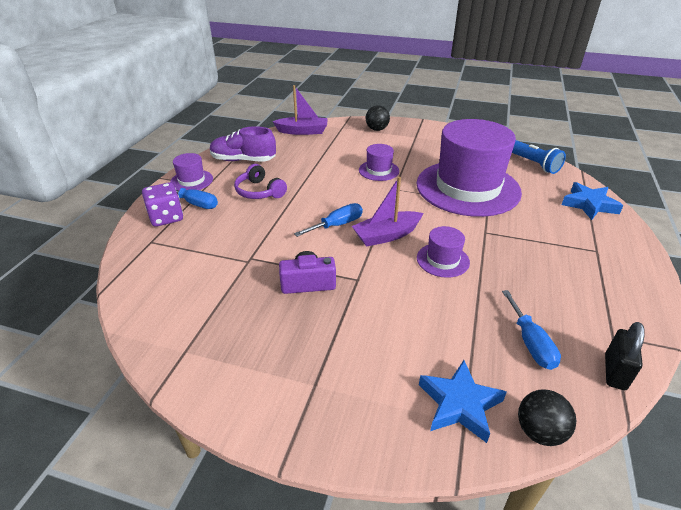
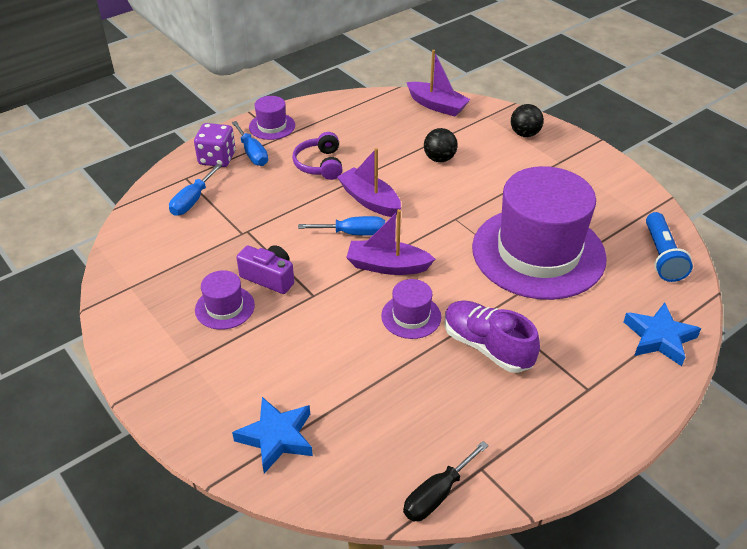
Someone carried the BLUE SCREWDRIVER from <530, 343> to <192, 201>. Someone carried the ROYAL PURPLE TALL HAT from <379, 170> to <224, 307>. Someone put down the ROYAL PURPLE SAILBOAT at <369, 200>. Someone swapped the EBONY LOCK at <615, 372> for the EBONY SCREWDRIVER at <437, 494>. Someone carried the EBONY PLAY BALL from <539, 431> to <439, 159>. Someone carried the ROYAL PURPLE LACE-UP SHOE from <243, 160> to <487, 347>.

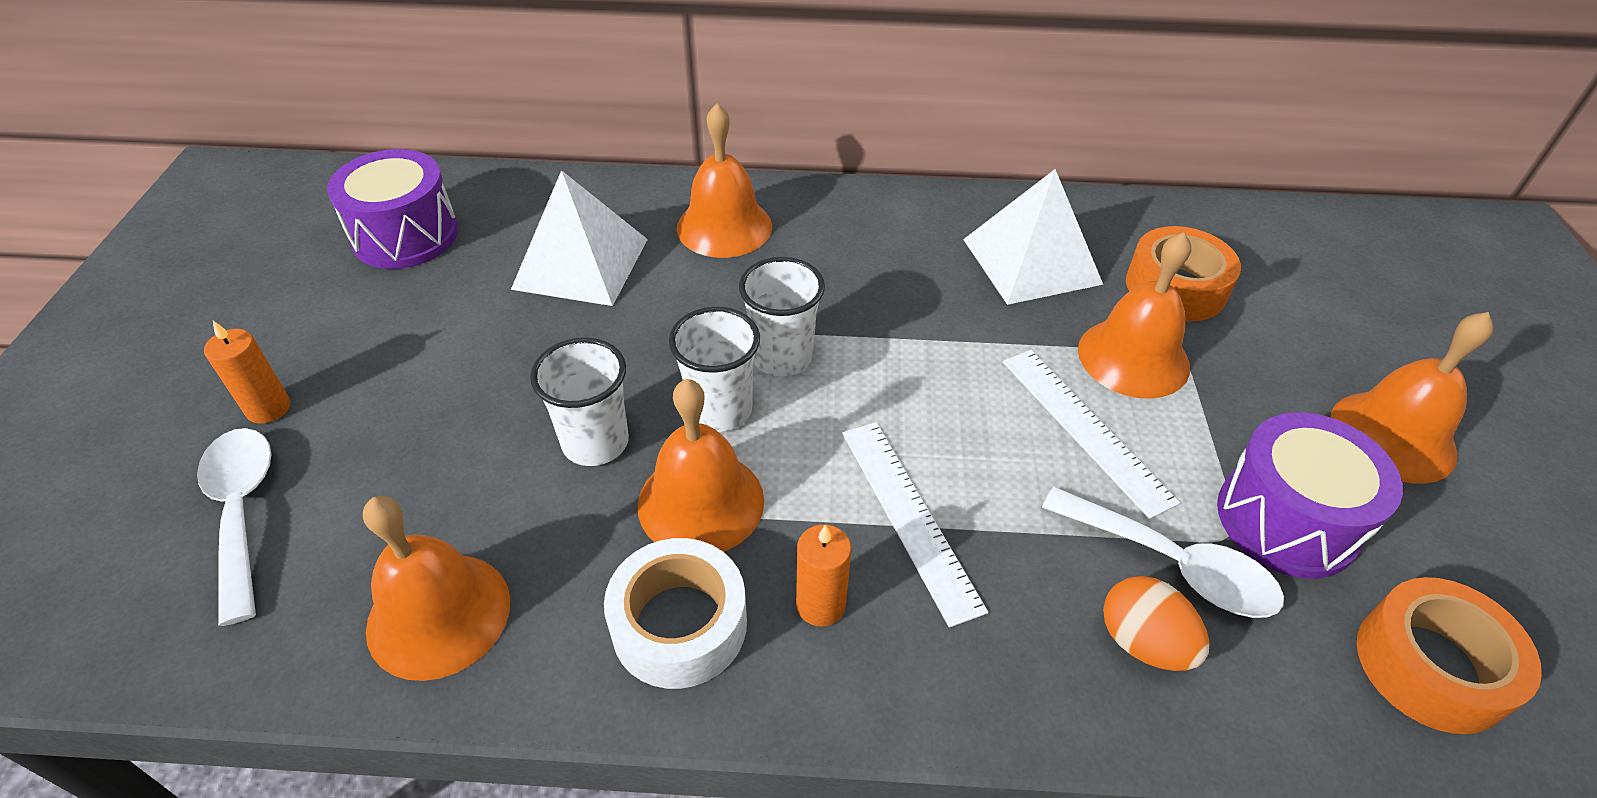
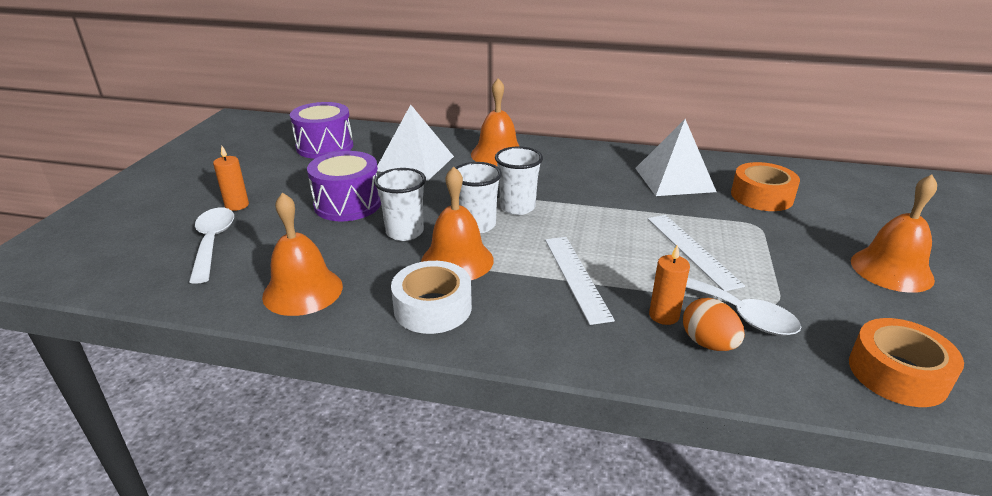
Someone carried the ROYAL PURPLE TOY DRUM from <1286, 520> to <348, 204>. Someone carried the ORANGE PILLAR CANDLE from <820, 605> to <664, 315>. Someone took away the ORANGE HAND BELL at <1133, 357>.

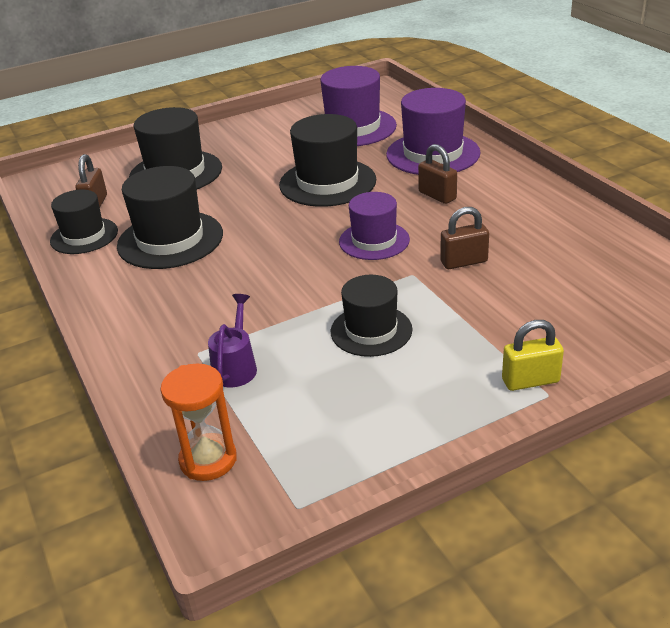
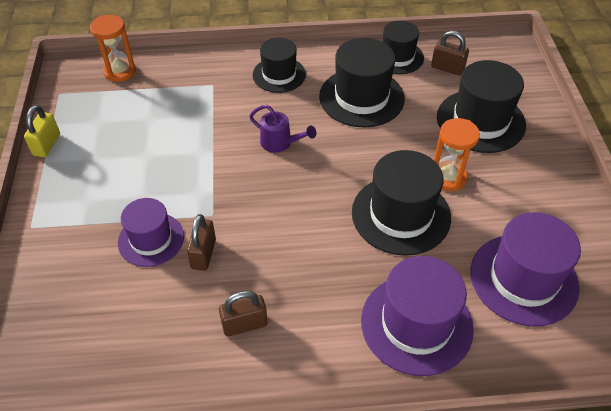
Someone carried the YELLOW LOCK from <530, 381> to <47, 145>. Someone carried the ROYAL PURPLE TALL HAT from <374, 241> to <151, 239>. Someone carried the BROWN LOCK from <437, 196> to <244, 324>. Someone carried the ROYAL PURPLE WATERING CAN from <236, 366> to <280, 143>. Someone carried the EBONY TALL HAT from <371, 330> to <279, 75>. Someone put down the ORANGE SAND TIMER at <448, 177>.

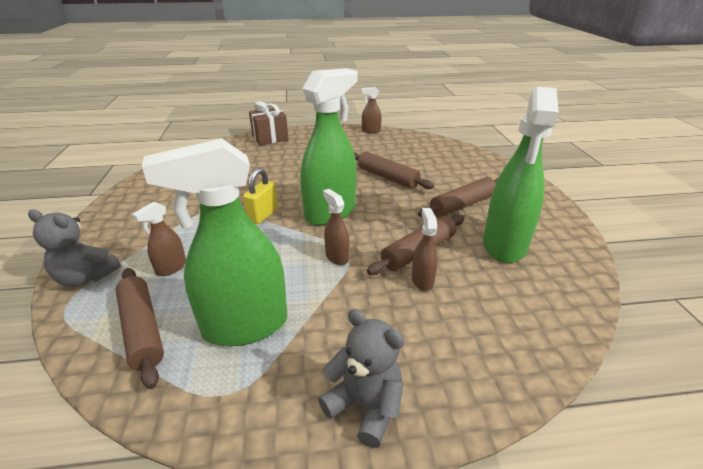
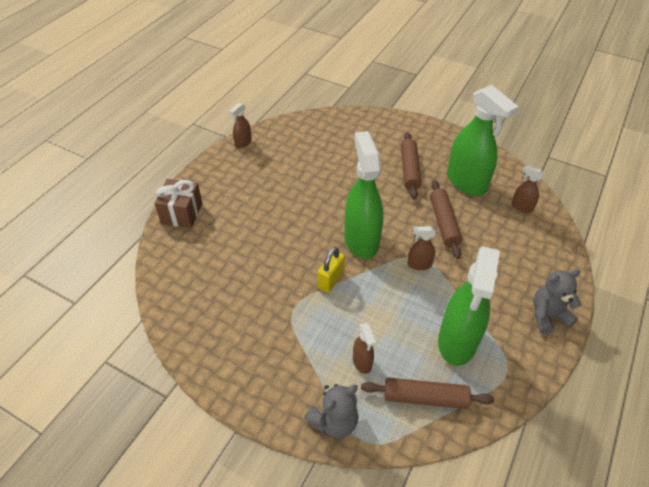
Someone rotated the YELLOW LOCK at <263, 215> by 60 degrees clockwise. Someone carried the BROWN SPRAYER from <422, 280> to <521, 207>. Someone took away the BROWN DOUGH ROLLER at <387, 177>.

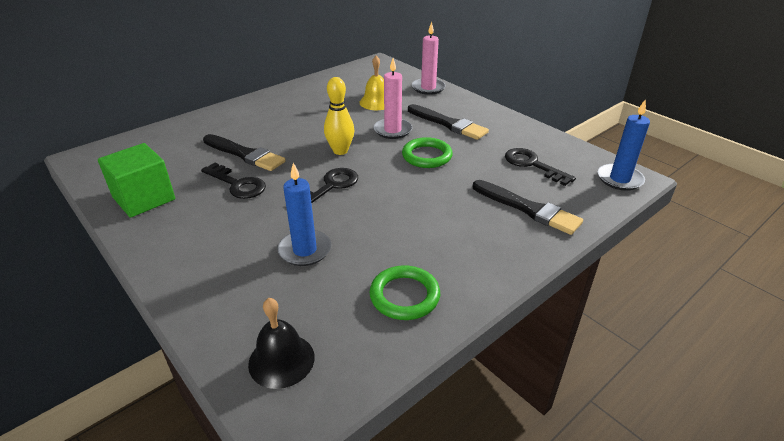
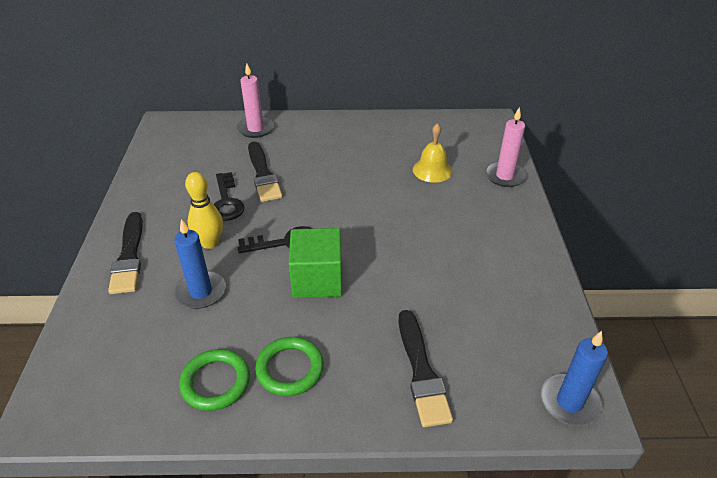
Someone carried the EBONY PAINT BRUSH from <448, 124> to <129, 256>. Someone carried the YELLOW BOWLING PIN from <340, 151> to <210, 243>. Someone carried the PINK PILLAR CANDLE from <392, 130> to <255, 129>. Someone carried the LEAF-GREEN HOOP from <427, 156> to <290, 369>. Someone carried the LEAF-GREEN CUBE from <144, 198> to <317, 279>. Someone took away the EBONY HAND BELL at <281, 360>. Someone took away the EBONY KEY at <532, 165>.

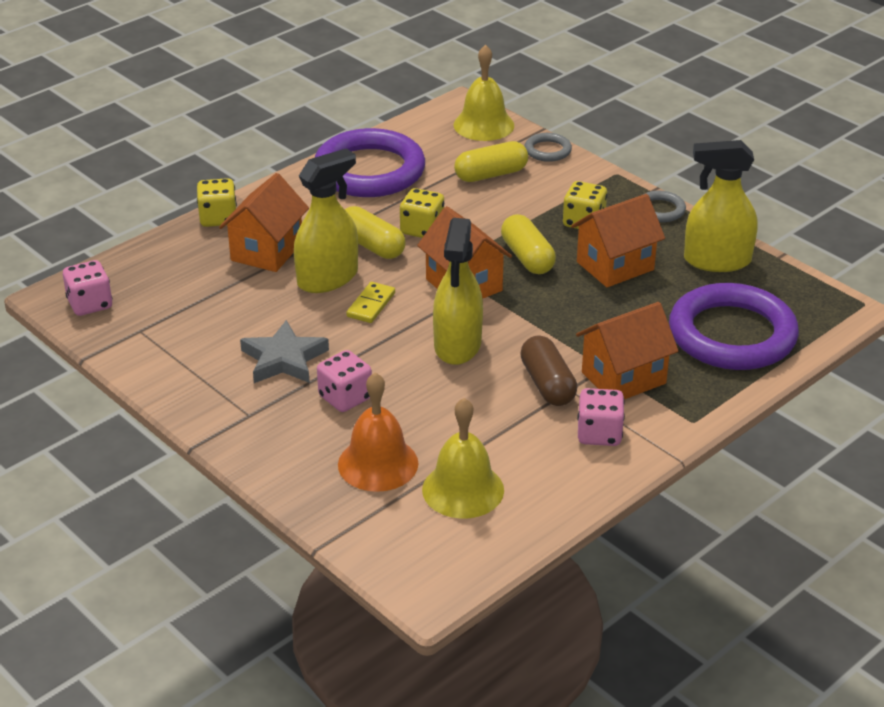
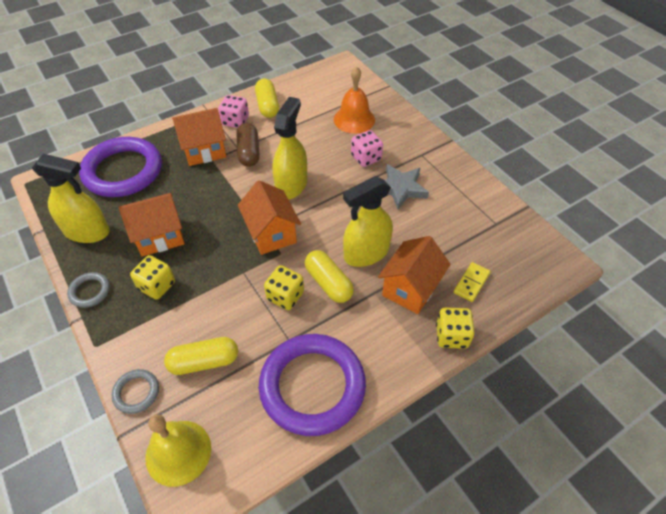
Someone carried the YELLOW CAPSULE from <527, 257> to <267, 106>. Someone carried the YELLOW DOMINO TILE from <371, 305> to <471, 283>. Someone took away the PINK DICE at <90, 304>. Someone took away the YELLOW HAND BELL at <463, 489>.

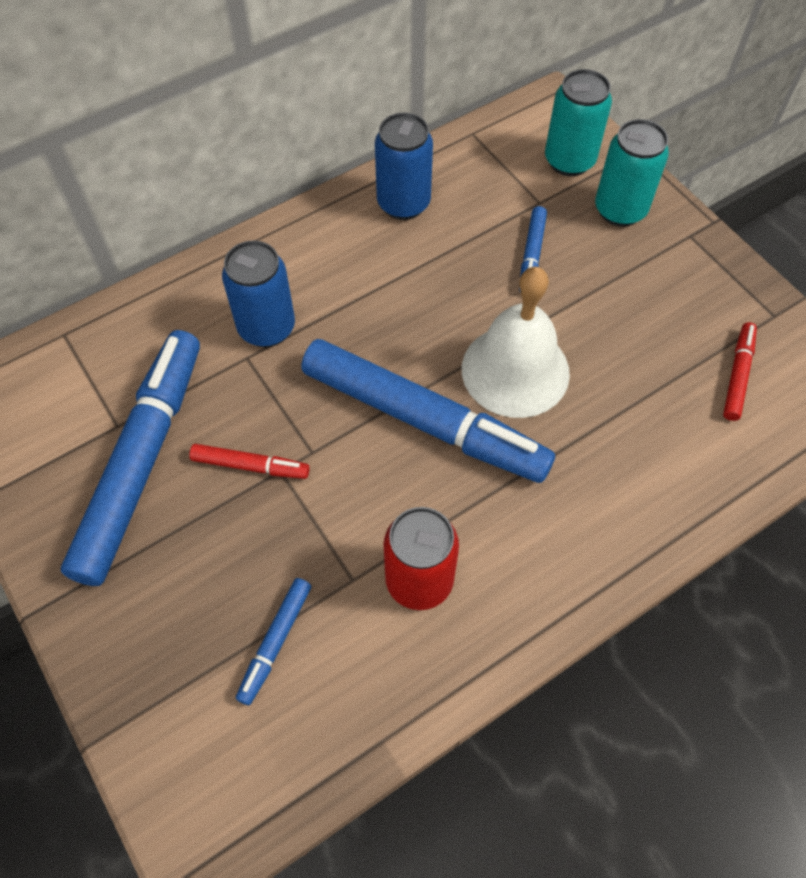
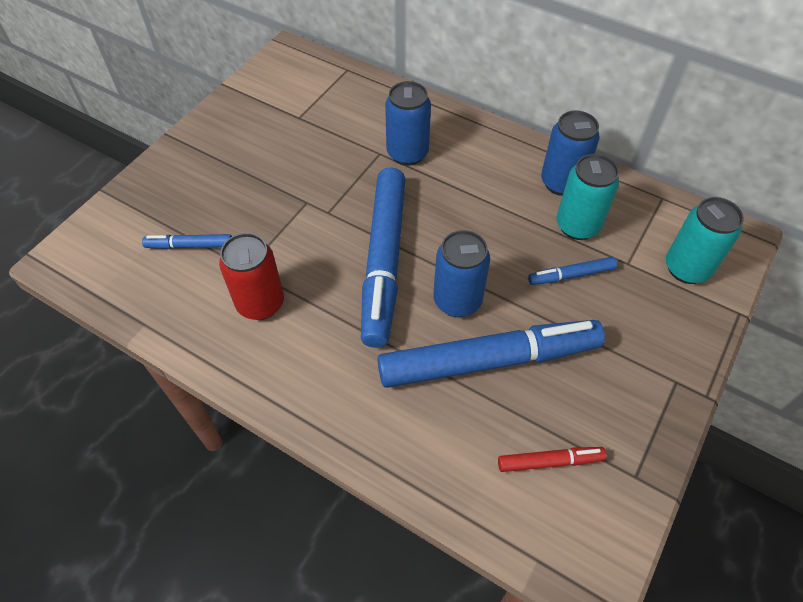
Someone carried the BLUE FELT PEN from <142, 461> to <489, 360>. Someone swapped the SNOW-WHITE HAND BELL at <515, 370> for the BLUE TIN at <457, 301>. Someone carried the TEAL TIN from <620, 210> to <577, 226>. Someone took away the RED FELT PEN at <250, 466>.

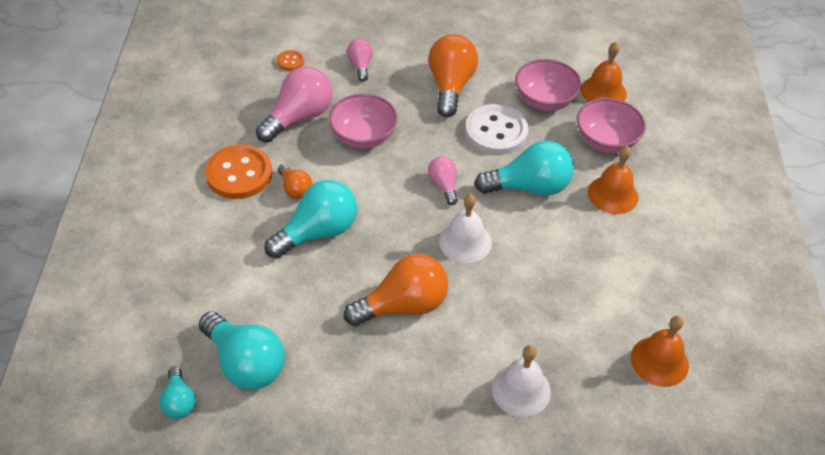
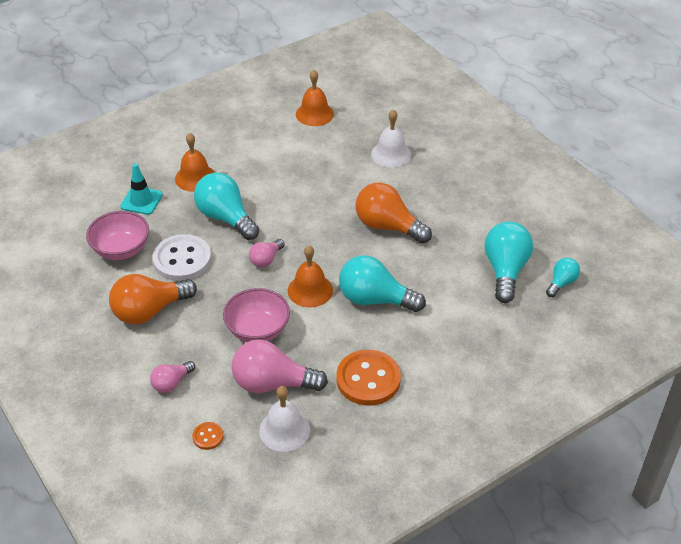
Someone swapped the PINK SERVING BOWL at <606, 141> for the TEAL TRAFFIC CONE at <141, 201>. Someone carried the SNOW-WHITE HAND BELL from <465, 242> to <284, 430>. Someone carried the ORANGE HAND BELL from <603, 91> to <310, 290>. Someone took away the ORANGE LIGHTBULB at <295, 189>.

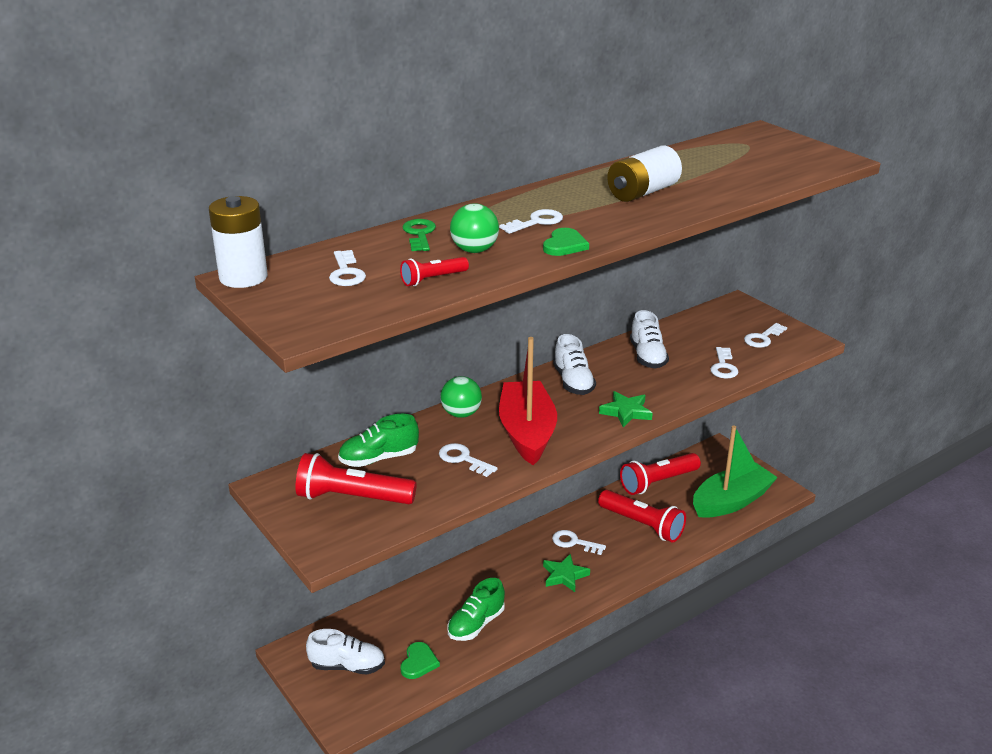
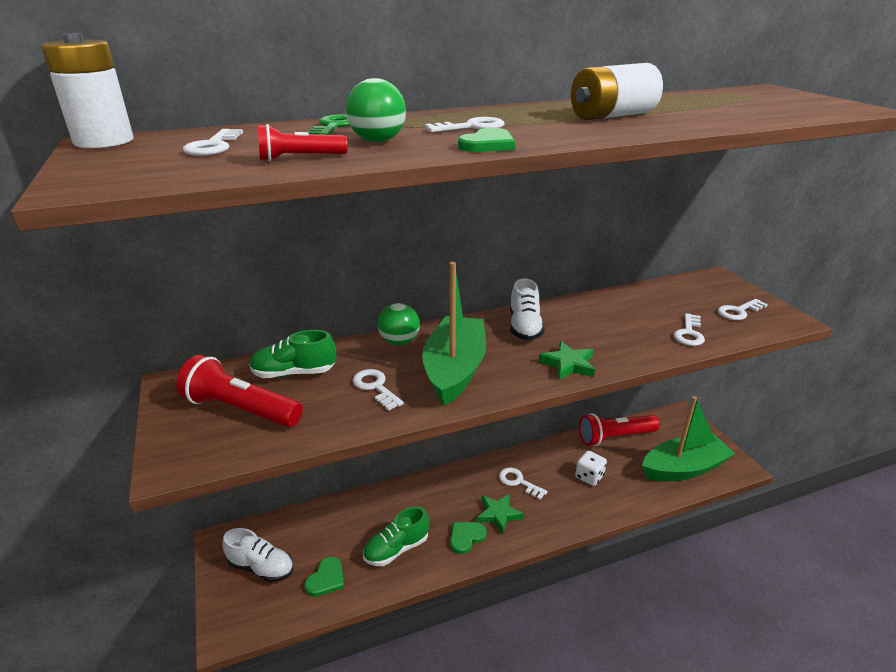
Someone repainted the RED SAILBOAT at <527, 432>, which became the LEAF-GREEN SAILBOAT at <455, 370>. Someone put down the LEAF-GREEN LOVE HEART at <466, 537>. Someone swapped the RED FLASHLIGHT at <642, 525> for the SNOW-WHITE DICE at <589, 476>. Someone took away the SNOW-WHITE LACE-UP SHOE at <647, 356>.

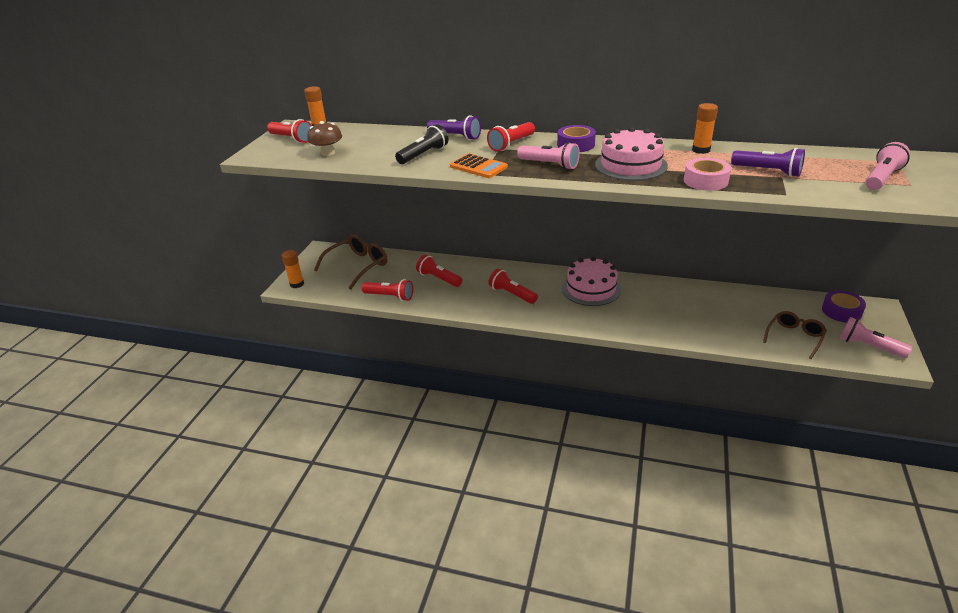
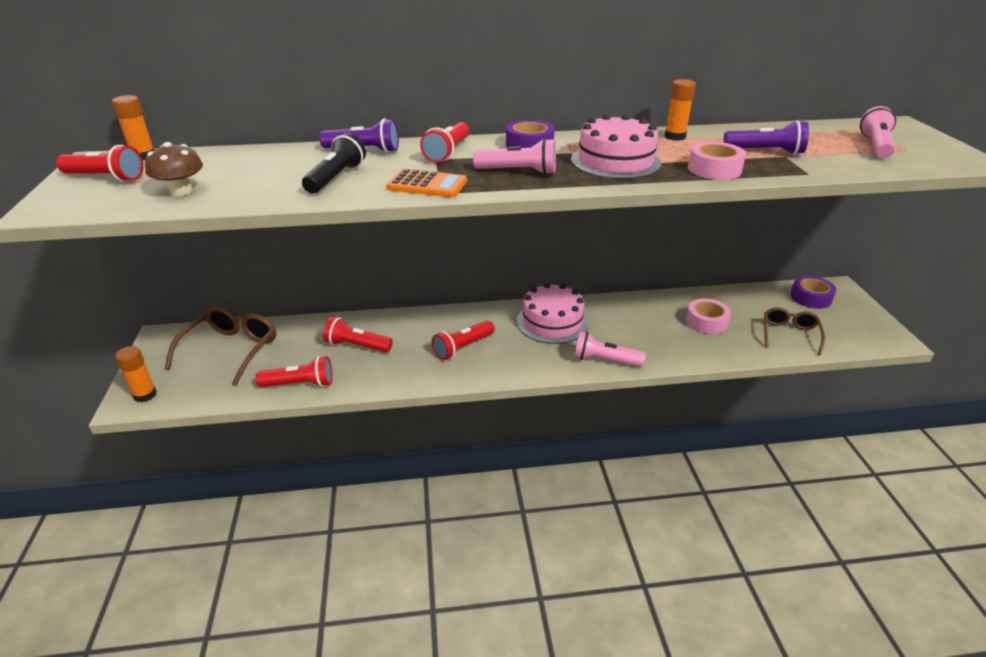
Someone rotated the RED FLASHLIGHT at <512, 294> by 60 degrees counterclockwise. Someone carried the PINK FLASHLIGHT from <869, 346> to <604, 360>. Someone put down the PINK ROLL OF TAPE at <706, 322>.

